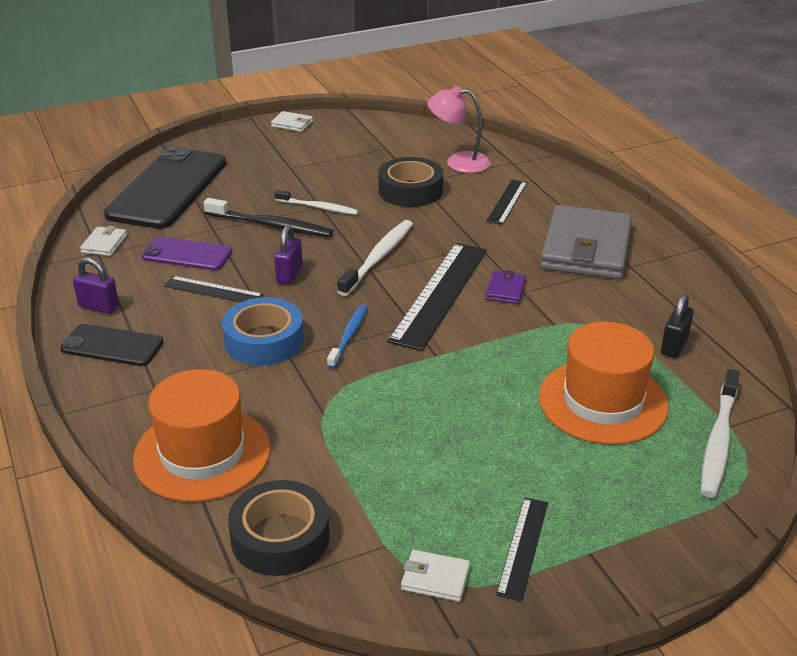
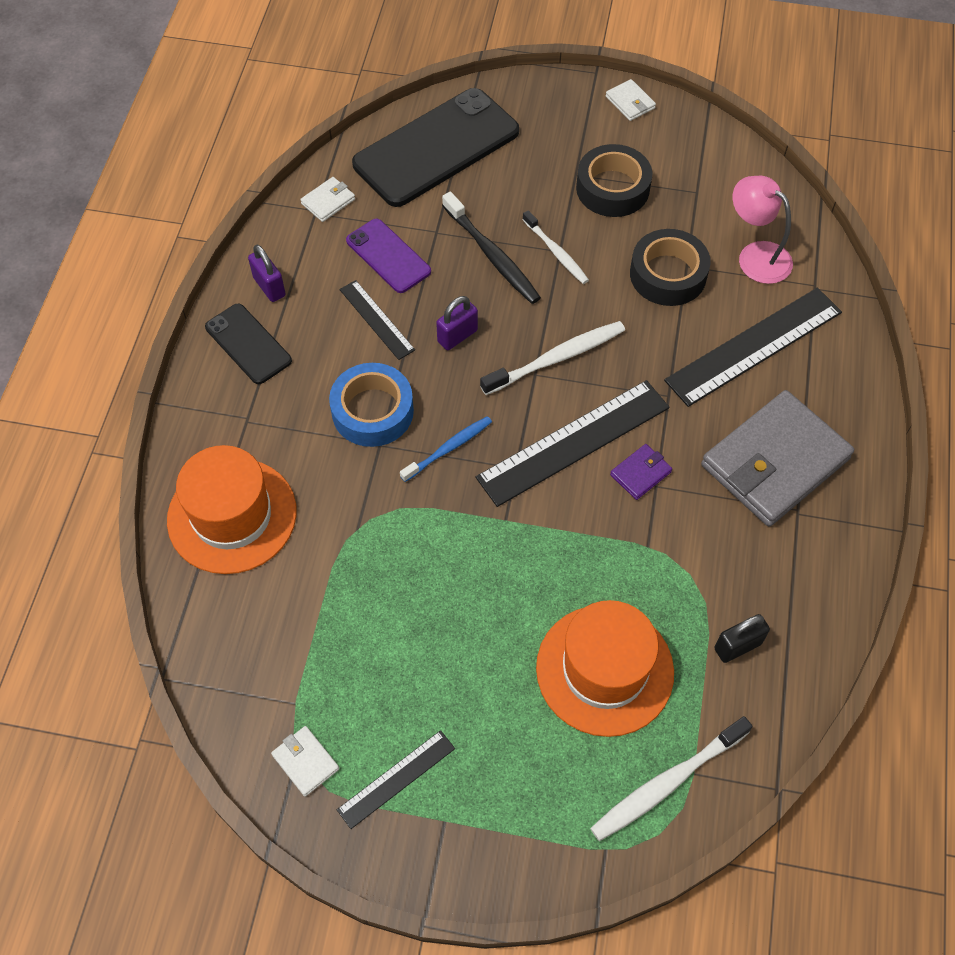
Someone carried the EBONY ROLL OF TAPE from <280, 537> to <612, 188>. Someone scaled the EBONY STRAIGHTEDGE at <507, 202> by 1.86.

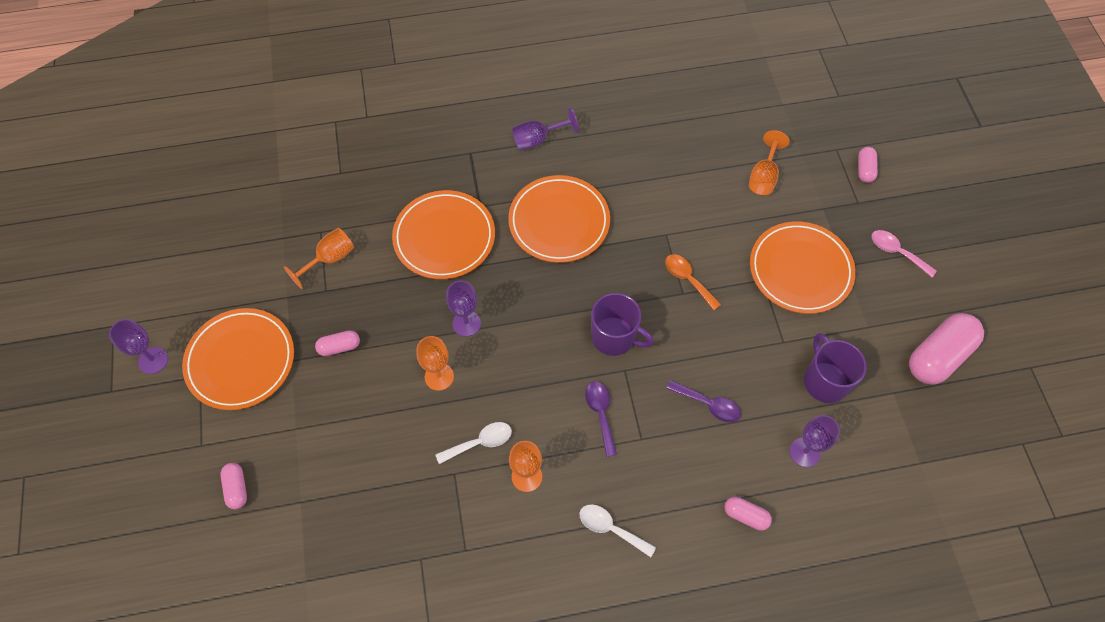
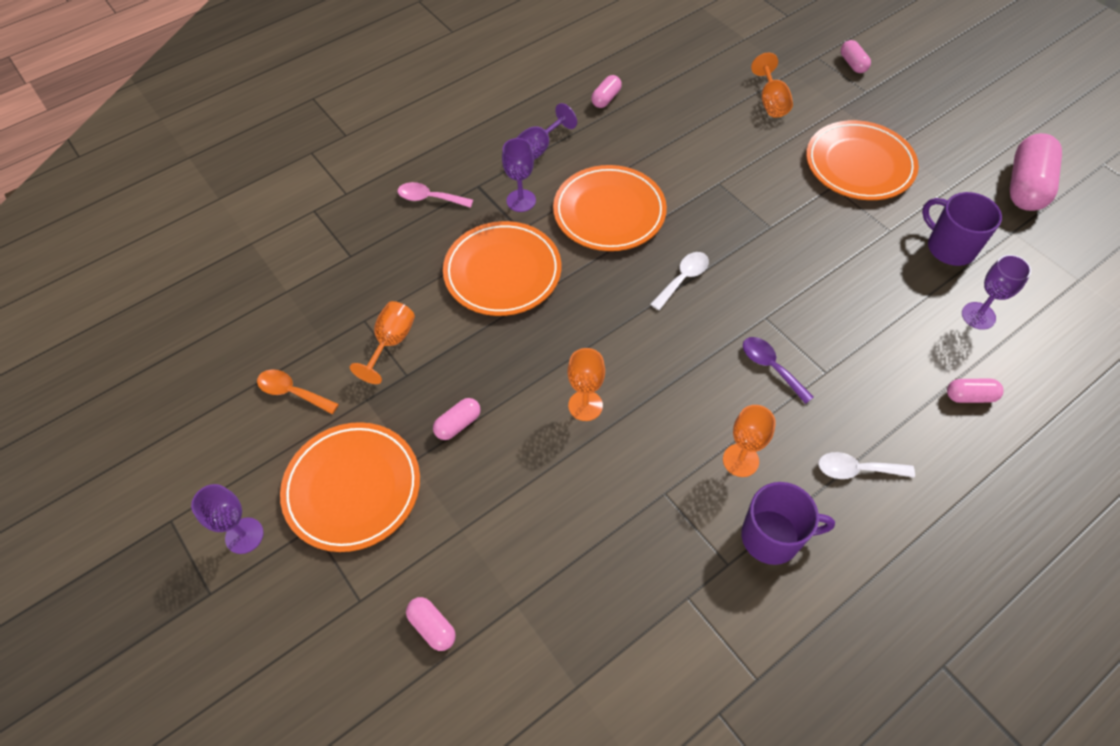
Someone carried the ORANGE TEASPOON from <687, 279> to <292, 392>. Someone carried the PINK TEASPOON from <896, 252> to <429, 198>. Someone carried the ROYAL PURPLE WINE GLASS from <466, 323> to <521, 201>. Someone put down the PINK CAPSULE at <606, 98>. Someone carried the SNOW-WHITE TEASPOON from <480, 442> to <683, 279>. Someone carried the ROYAL PURPLE MUG from <614, 337> to <772, 537>. Someone took away the ROYAL PURPLE TEASPOON at <708, 404>.

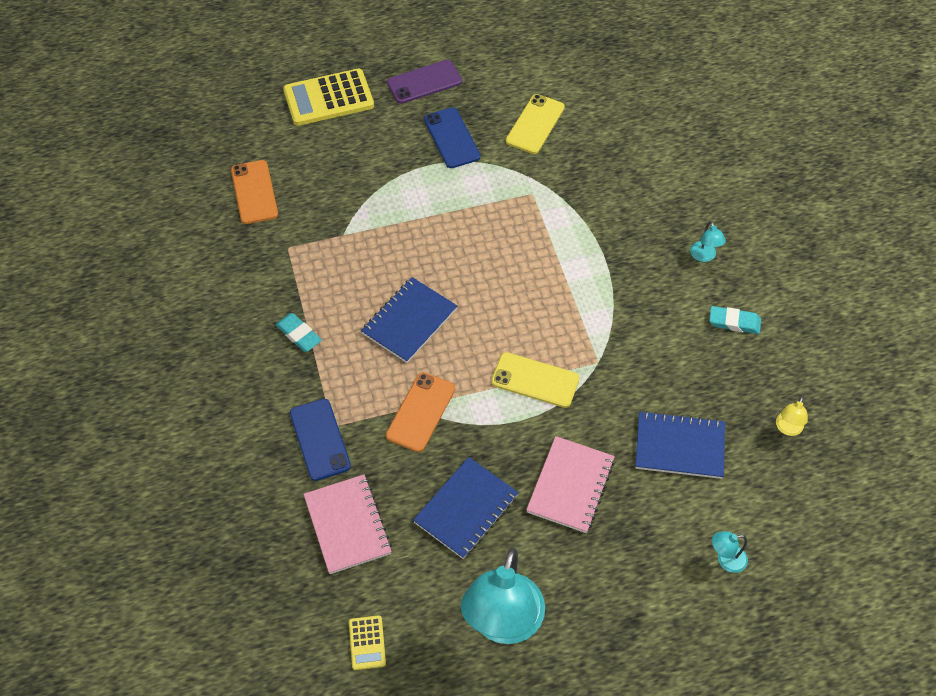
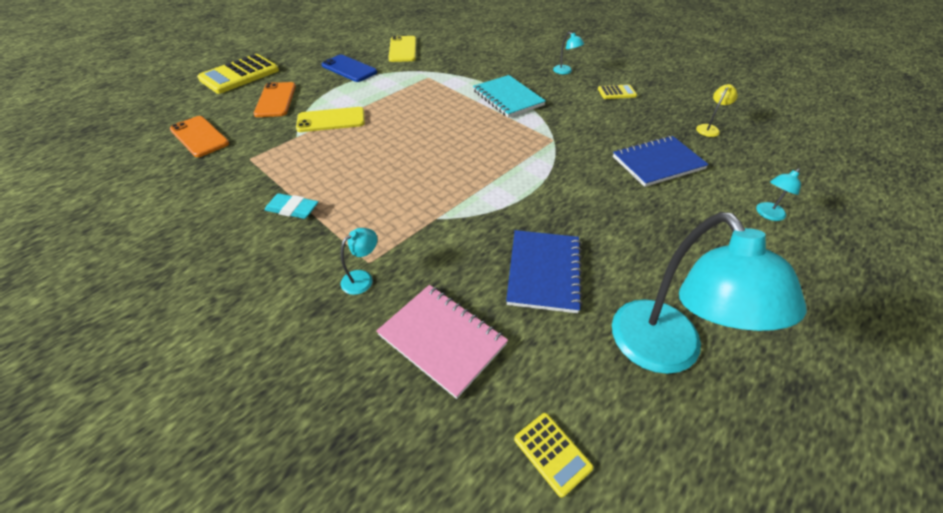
Someone carried the ORANGE PHONE from <421, 412> to <276, 100>. Someone carried the YELLOW PHONE from <535, 380> to <331, 120>. Someone swapped the BLUE PHONE at <319, 439> for the TEAL READING LAMP at <362, 278>. Someone put down the TEAL NOTEPAD at <508, 98>. Someone swapped the TEAL PENCIL ERASER at <734, 322> for the YELLOW CALCULATOR at <616, 92>. Someone rotated the YELLOW READING LAMP at <787, 429> by 135 degrees counterclockwise. Someone took away the BLUE NOTEPAD at <409, 321>. Someone took away the ROYAL PURPLE PHONE at <424, 82>. Someone took away the PINK NOTEPAD at <570, 486>.

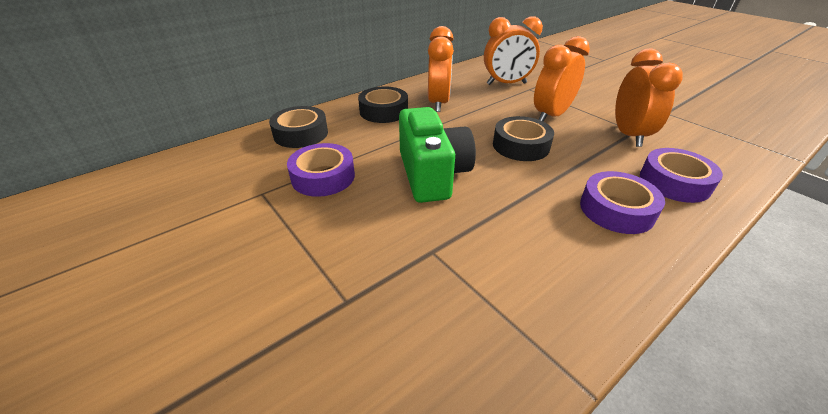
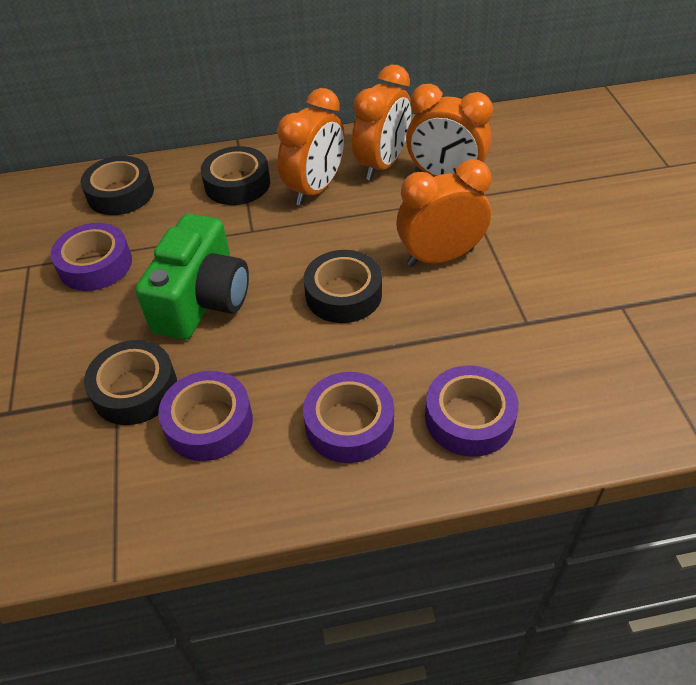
Someone put down the EBONY ROLL OF TAPE at <135, 389>. Someone put down the ROYAL PURPLE ROLL OF TAPE at <209, 423>. Someone carried the ORANGE ALARM CLOCK from <628, 135> to <382, 164>.

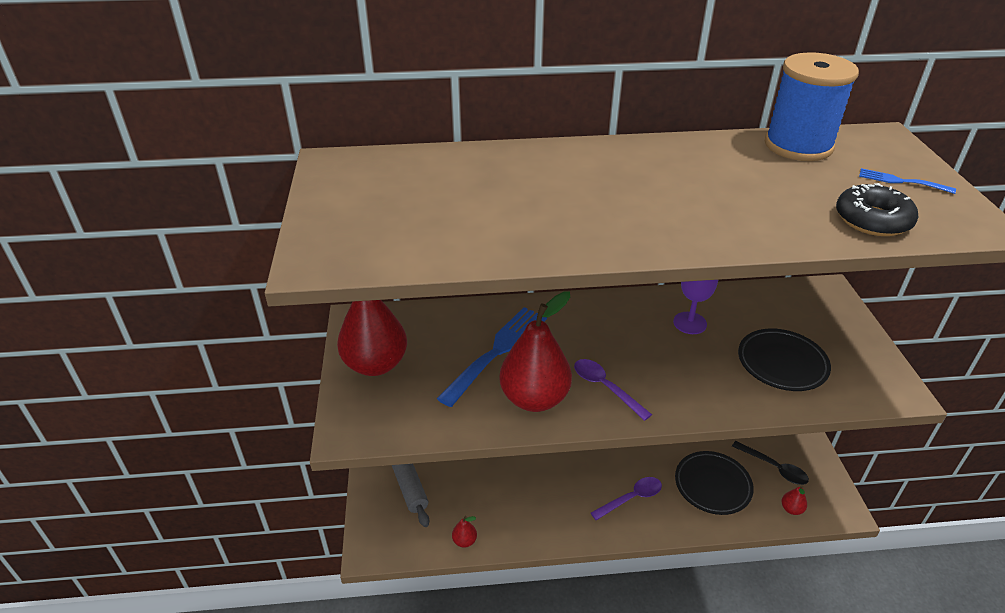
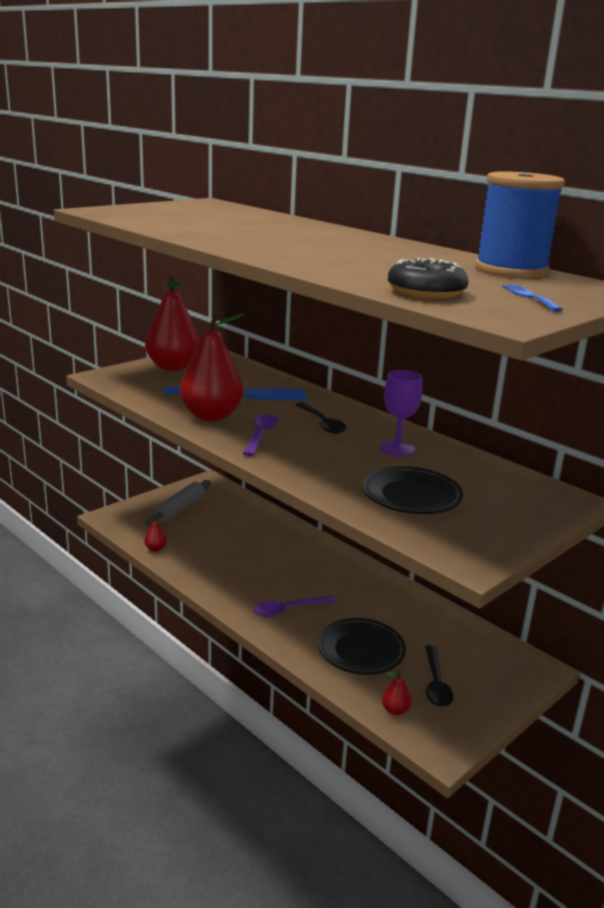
Someone rotated the ROYAL PURPLE TEASPOON at <631, 498> by 135 degrees clockwise. Someone put down the EBONY TEASPOON at <322, 423>.

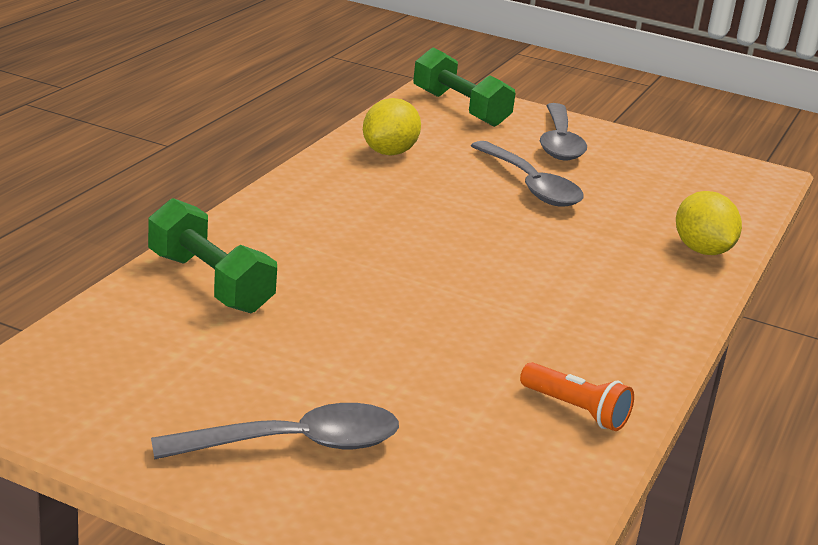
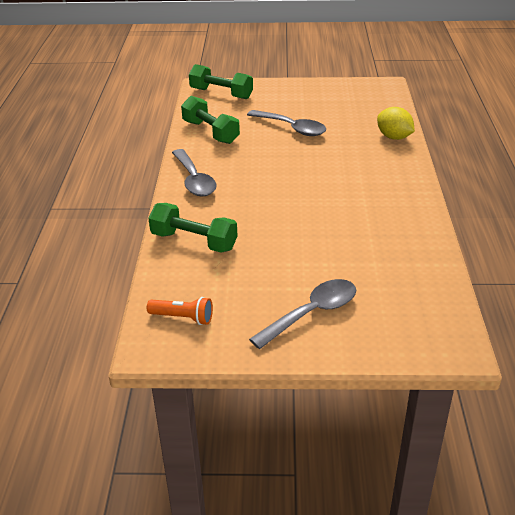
Someone carried the ORANGE FLASHLIGHT from <576, 410> to <183, 318>. Someone carried the GREY TEASPOON from <559, 142> to <194, 180>. Someone swapped the YELLOW TOY LEMON at <389, 152> for the LEAF-GREEN HAND WEIGHT at <210, 132>.

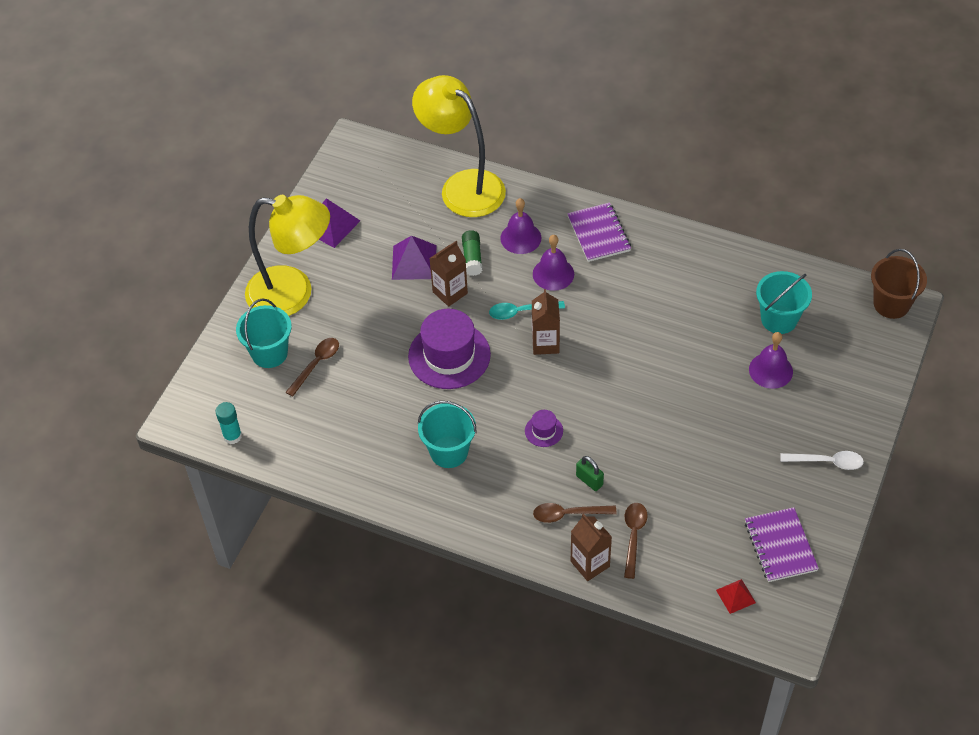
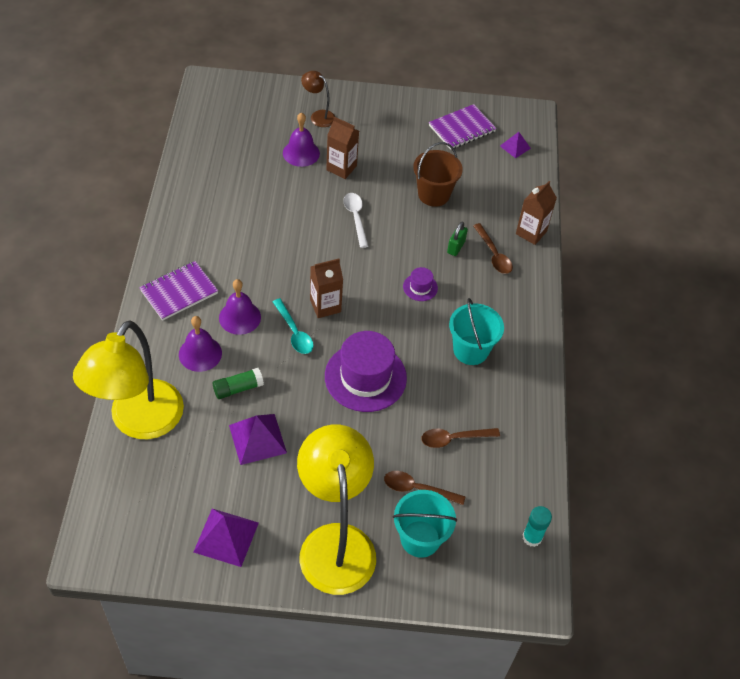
Someone put down the BROWN READING LAMP at <318, 116>. Someone carried the BROWN JUICE CARTON from <450, 292> to <341, 168>. Someone carried the SNOW-WHITE TEASPOON from <827, 462> to <355, 217>. Someone carried the BROWN PAIL from <891, 304> to <433, 194>. Someone carried the BROWN TEASPOON from <633, 536> to <453, 439>. Someone repainted the RED PYRAMID at <735, 596>, which became the ROYAL PURPLE PYRAMID at <515, 147>. Someone took away the TEAL PAIL at <779, 319>.

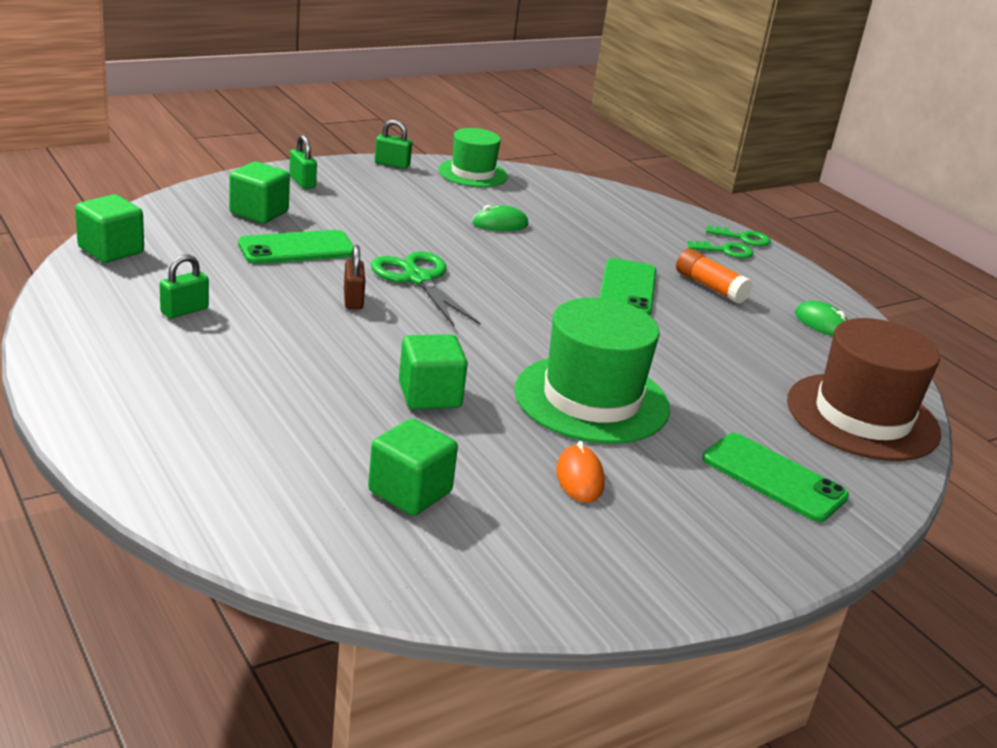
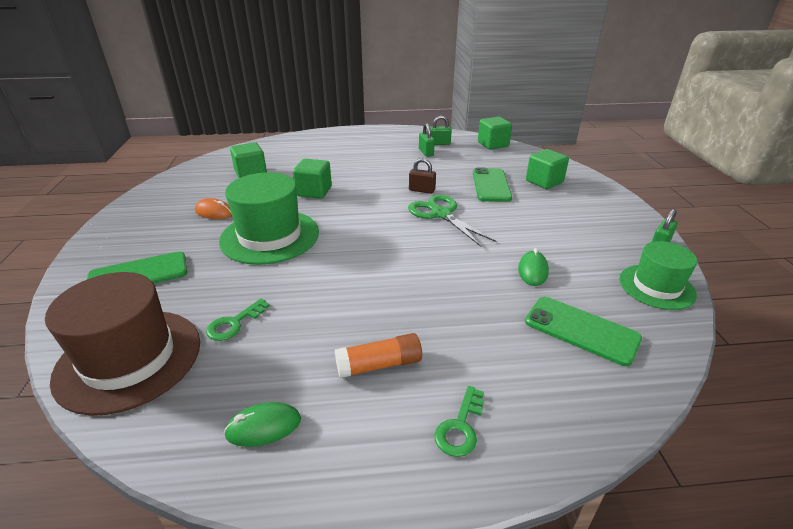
Someone carried the LEAF-GREEN KEY from <743, 238> to <234, 324>. Someone rotated the LEAF-GREEN SCISSORS at <418, 279> by 120 degrees counterclockwise. Someone carried the LEAF-GREEN LOCK from <302, 182> to <439, 143>. Someone carried the LEAF-GREEN PHONE from <627, 288> to <581, 330>.

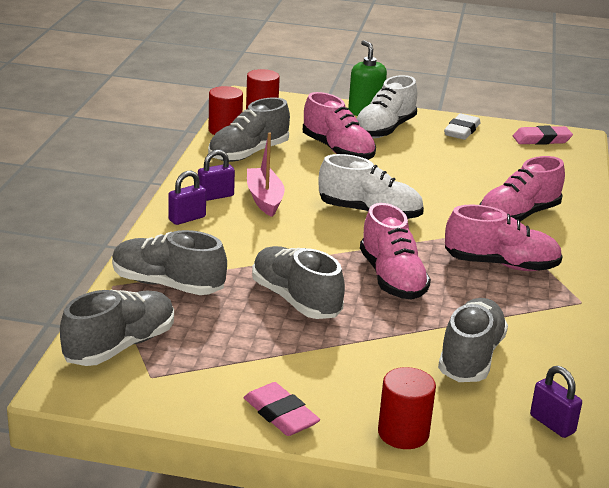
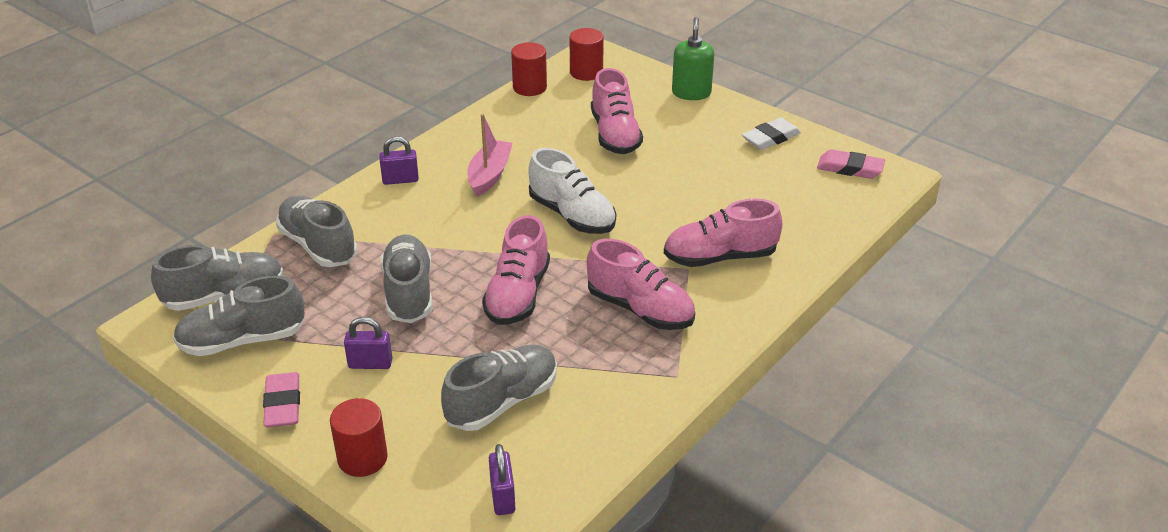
Someone carried the GREY LACE-UP SHOE from <248, 153> to <242, 340>. Someone carried the ROYAL PURPLE LOCK from <215, 196> to <370, 364>. Someone took away the SNOW-WHITE LACE-UP SHOE at <384, 130>.

